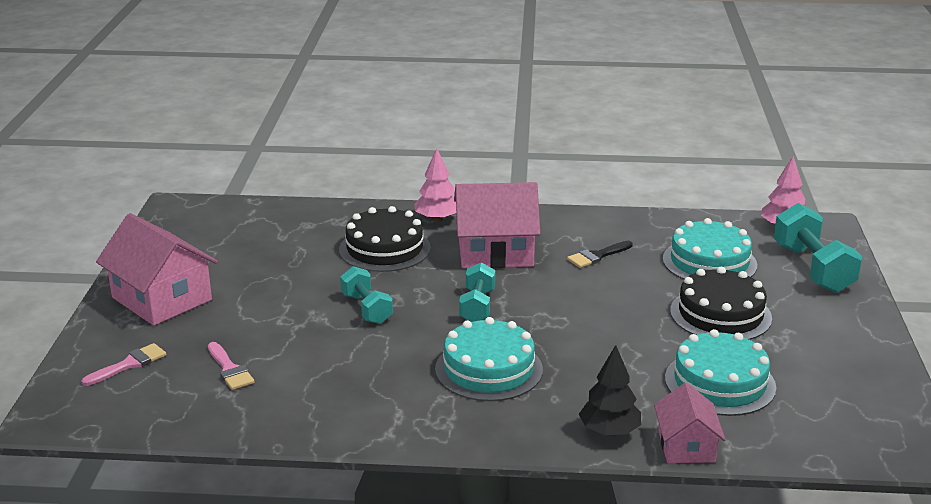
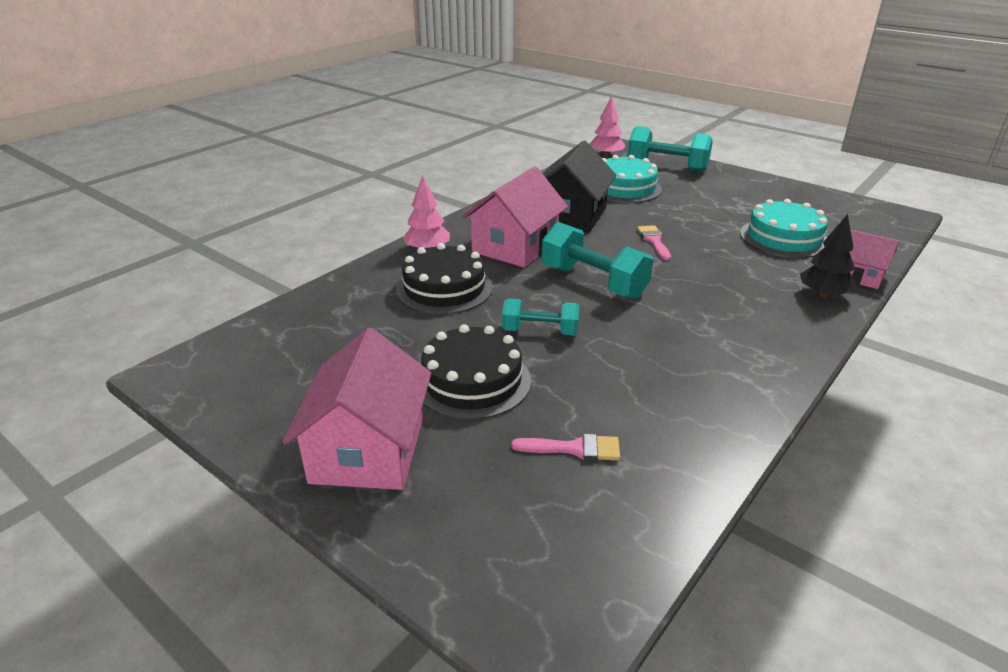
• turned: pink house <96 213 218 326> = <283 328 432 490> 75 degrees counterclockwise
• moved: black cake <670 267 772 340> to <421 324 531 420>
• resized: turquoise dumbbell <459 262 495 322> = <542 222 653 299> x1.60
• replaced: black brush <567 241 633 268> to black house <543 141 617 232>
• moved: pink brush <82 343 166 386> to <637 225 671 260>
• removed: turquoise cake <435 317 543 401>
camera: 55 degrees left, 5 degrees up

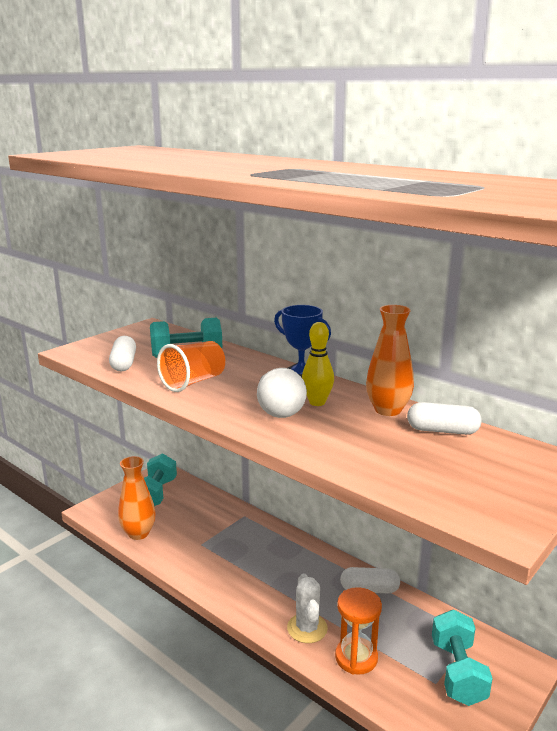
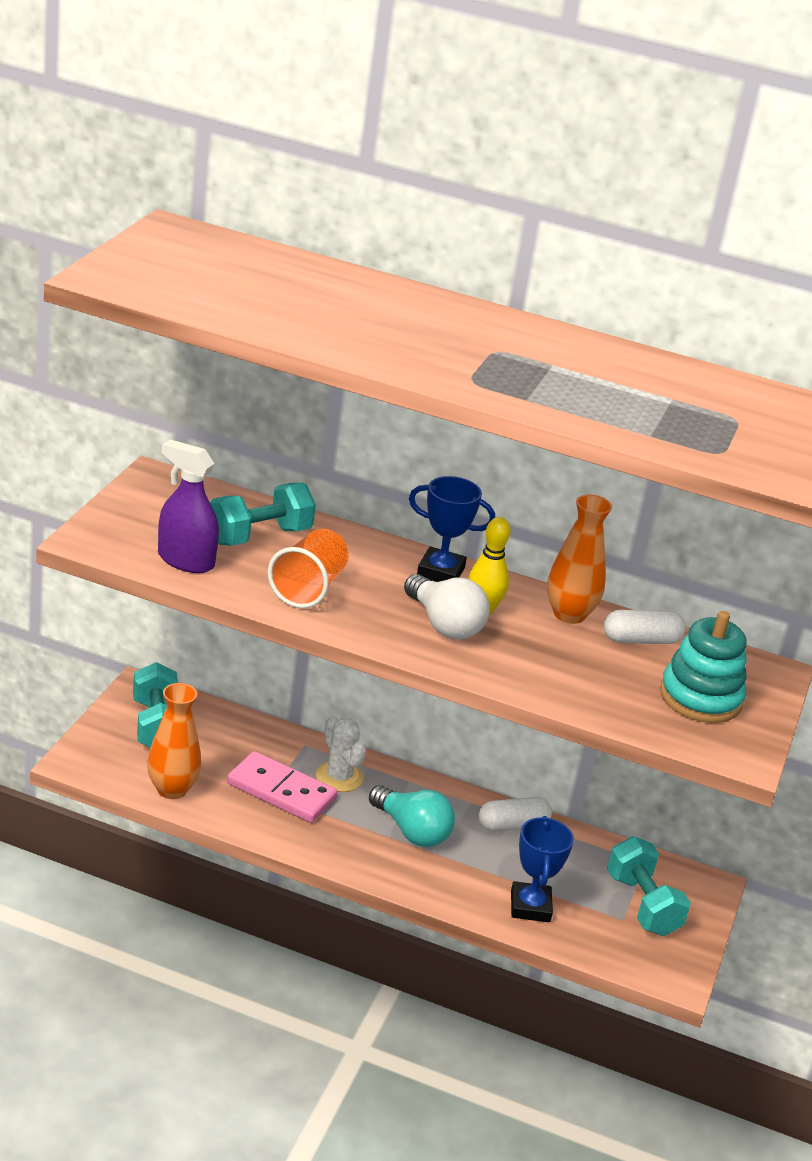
• replaced: white capsule <109 336 136 371> to purple spray bottle <158 439 219 573>
• added: pink domino <227 751 337 823>
• moved: white cactus <287 573 328 643> to <316 716 366 792>
• added: turquoise light bulb <369 785 455 847>
• replaced: orange hourglass <335 587 382 675> to blue trophy <511 816 574 922>
• added: turquoise stacking toy <660 611 747 723>
camera: 25 degrees left, 10 degrees up

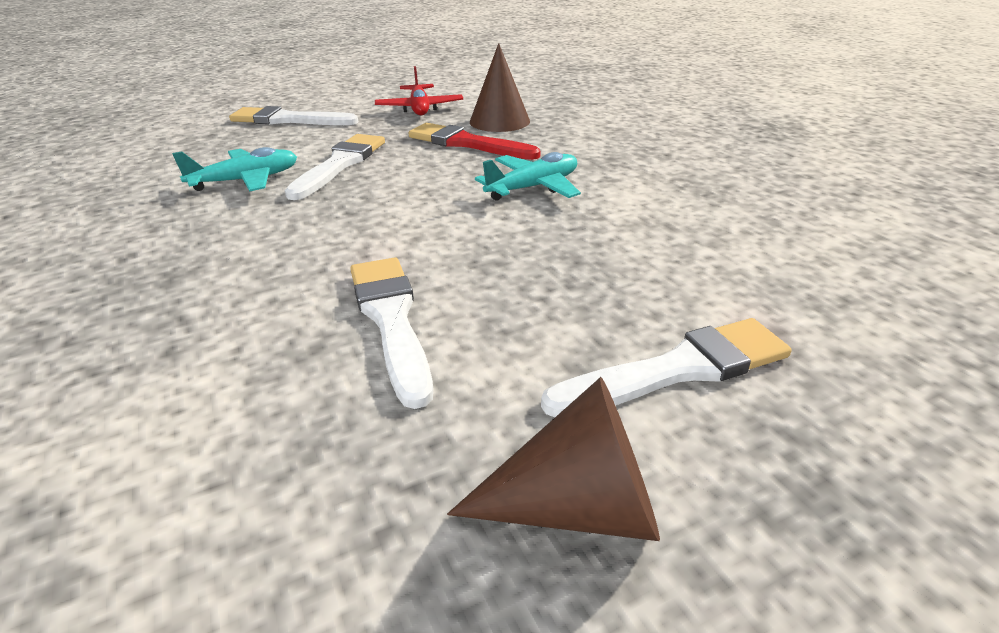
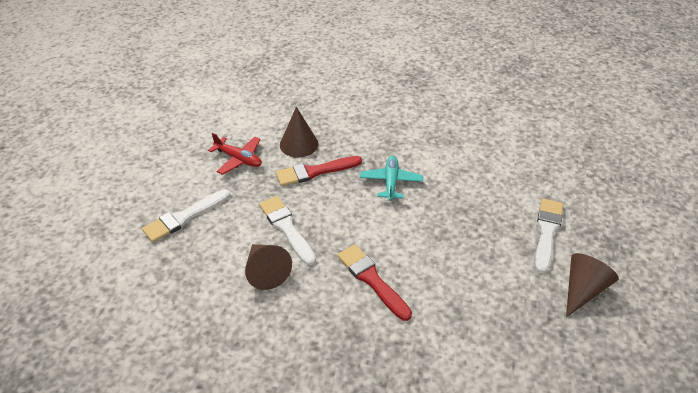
• replaced: turquoise plane <172 147 297 191> to brown cone <245 244 292 290>
• added: red brush <337 244 412 321>
• removed: white brush <350 257 433 409>
camera: 50 degrees left, 10 degrees up

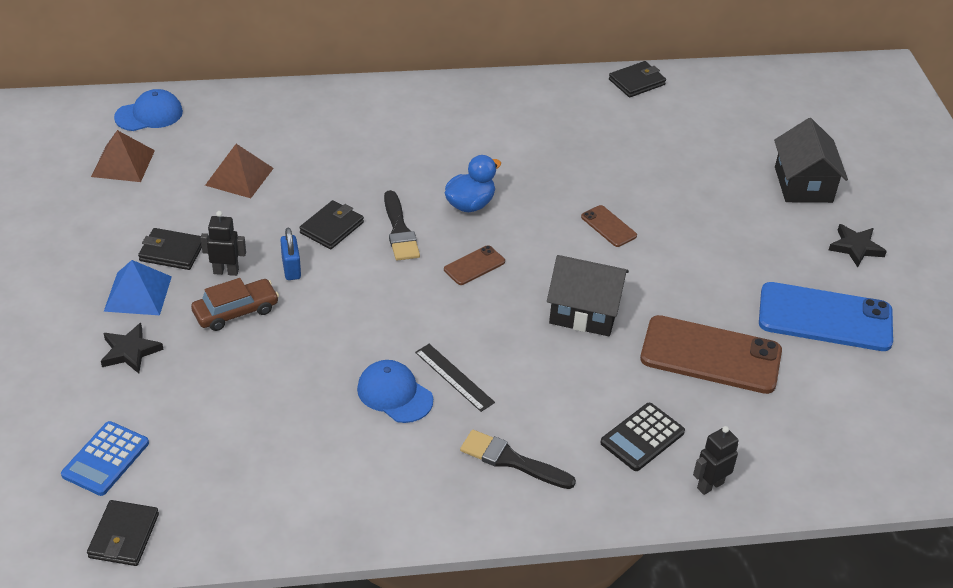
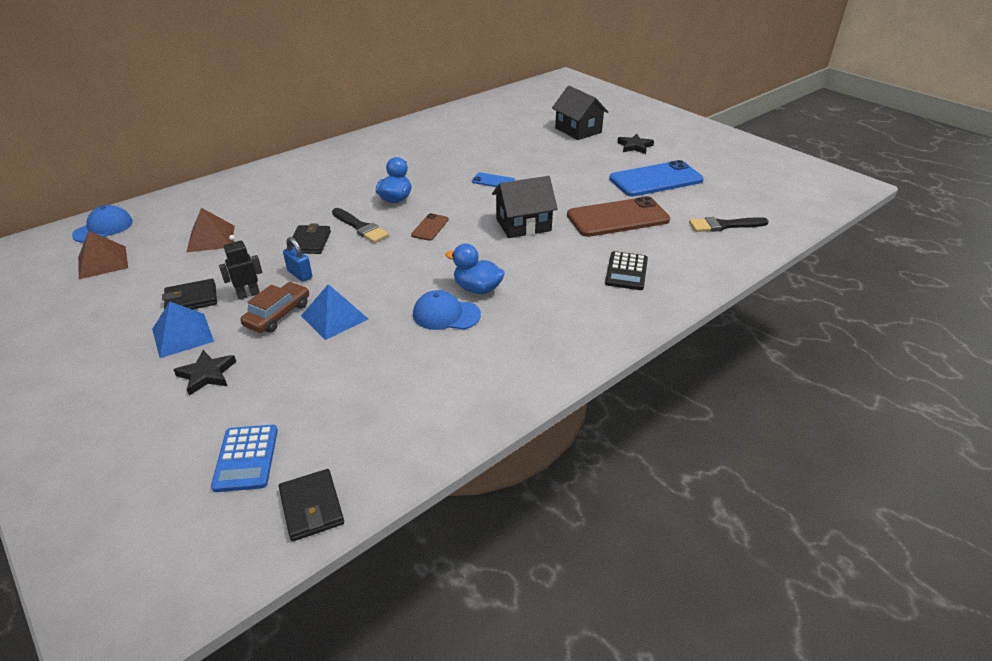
• added: blue pyramid <301 284 368 340>
• replaced: black ruler <415 344 495 412> to blue duck <445 244 505 294>
• recoloured: brown phone <581 205 637 247> to blue phone <472 172 515 187>
• moved: black brush <460 430 576 489> to <689 217 769 232>
• removed: black wallet <609 61 666 97>
• removed: black robot <693 426 739 495>
camera: 30 degrees left, 5 degrees down

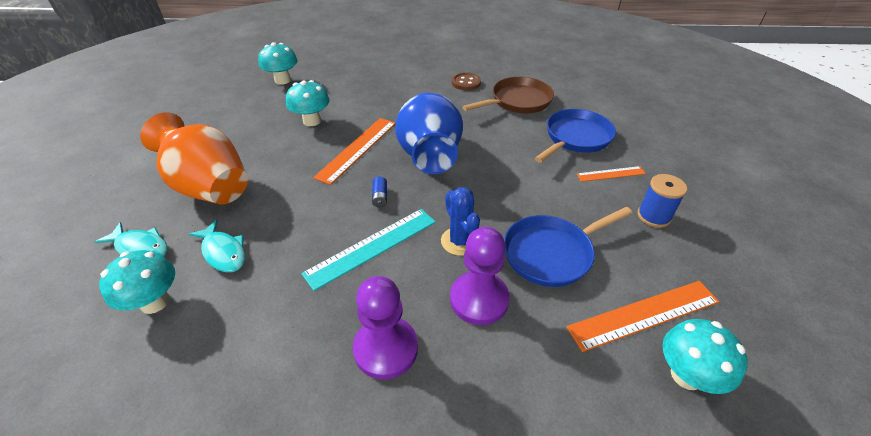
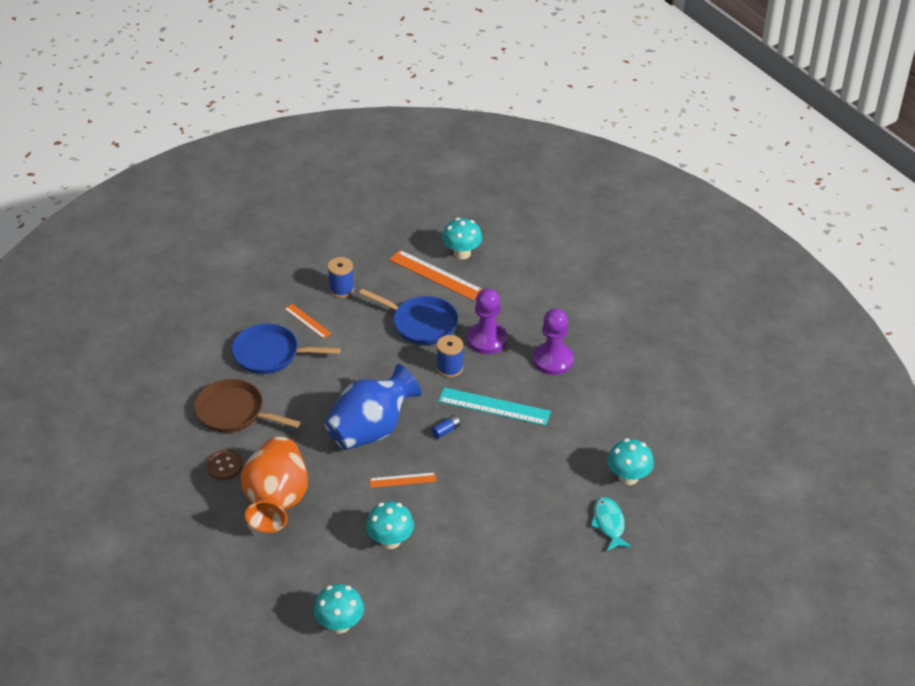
• moved: orange vase <140 112 248 204> to <241 437 308 533>
• resized: orange ruler <313 118 396 185> = <370 472 436 488> x0.57
• replaced: blue cactus <441 187 480 256> to blue spool <437 335 463 378>
• removed: turquoise fish <189 220 245 272>
camera: 125 degrees left, 0 degrees up

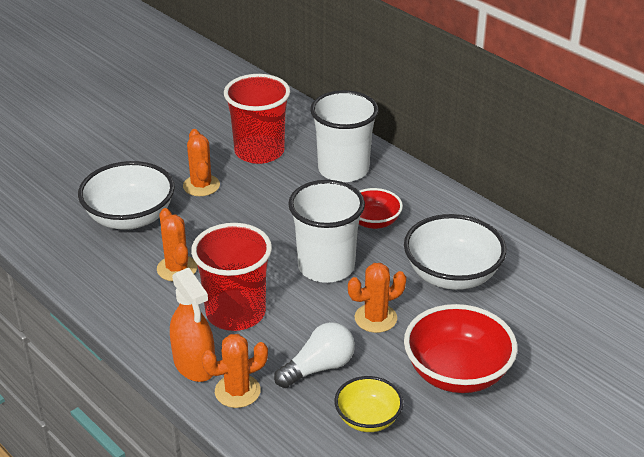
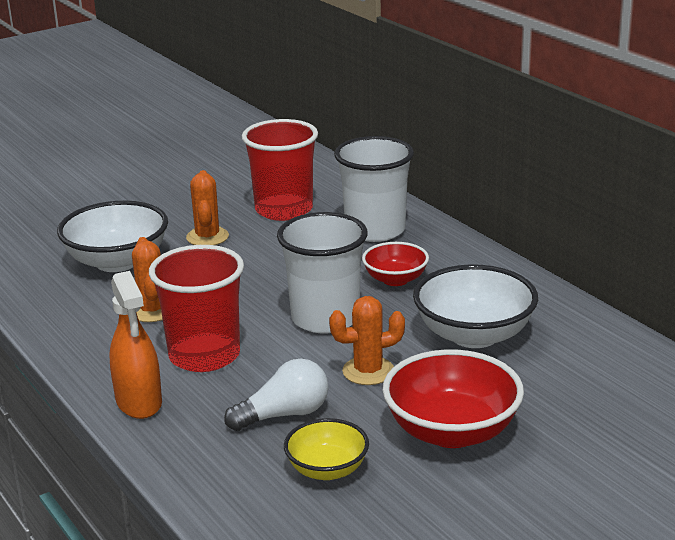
• removed: orange cactus <202 334 268 408>
camera: 10 degrees right, 10 degrees down

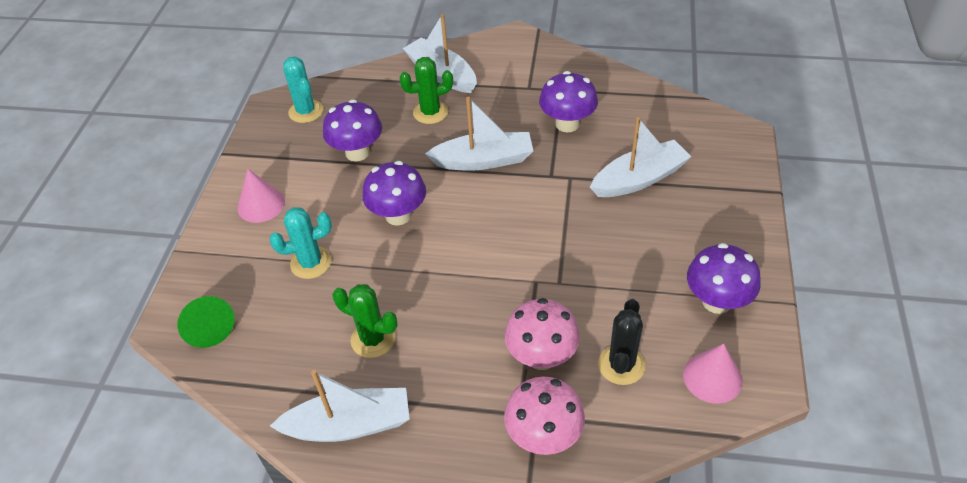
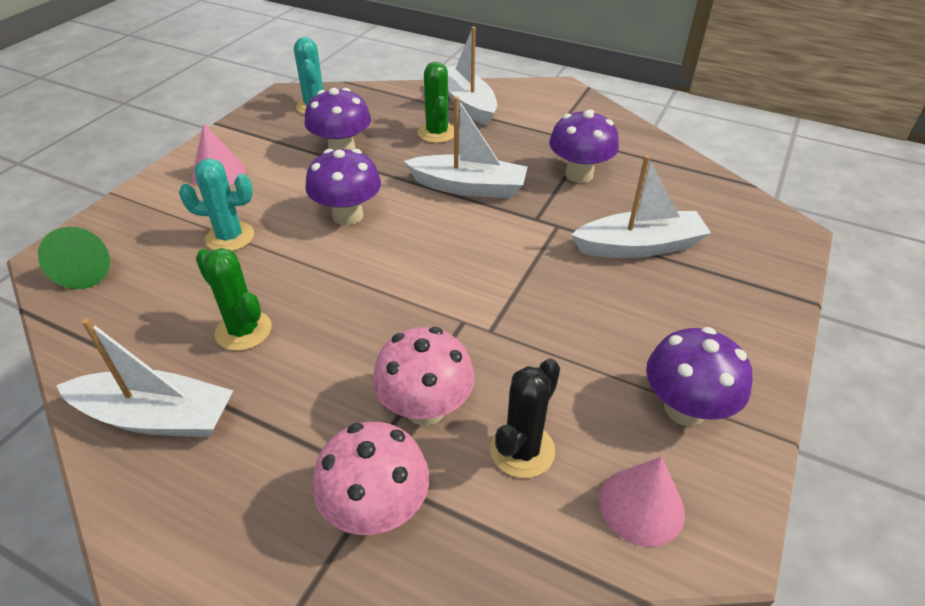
• turned: green cactus <399 57 453 124> = <418 61 454 143> 75 degrees clockwise
camera: 15 degrees right, 5 degrees down

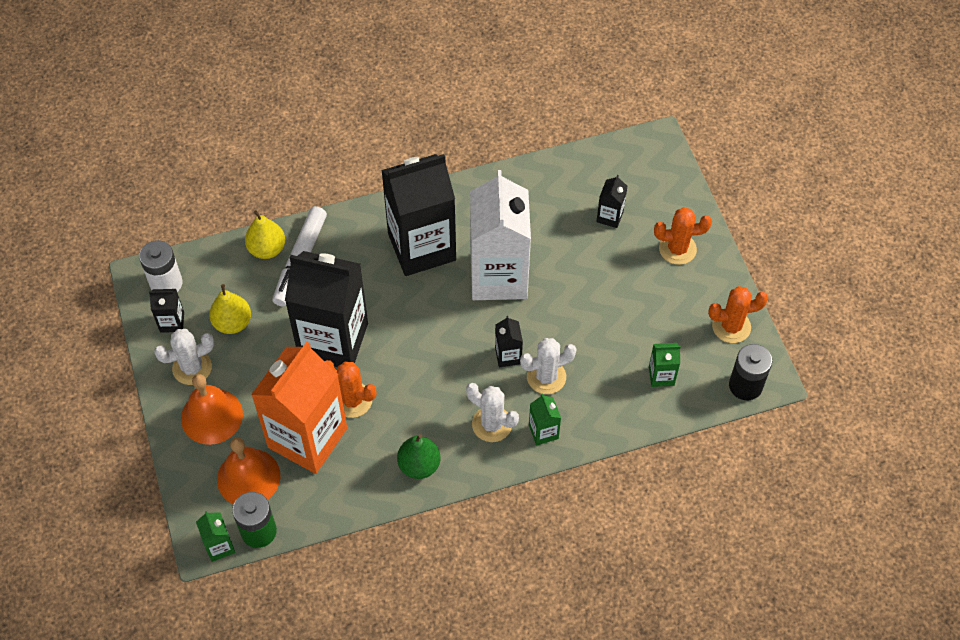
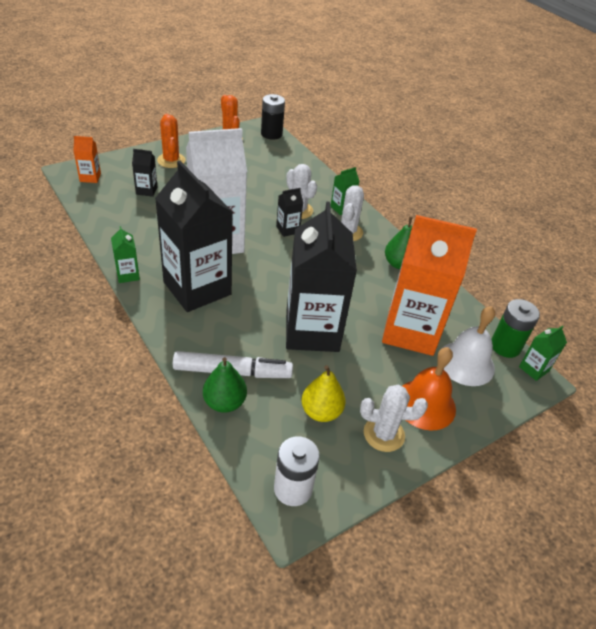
• added: orange carton <73 136 101 183>
• moved: green carton <649 343 681 387> to <111 226 140 283>
• recoloured: yellow pear <245 210 285 259> to green pear <203 357 247 413>
• turned: white cactus <154 329 214 385> = <360 385 428 452> 45 degrees counterclockwise
• recoloured: orange bell <217 437 280 505> to white bell <443 306 495 386>
• removed: black carton <149 289 184 333>
• removed: orange cactus <325 360 377 418>
camera: 110 degrees left, 15 degrees down

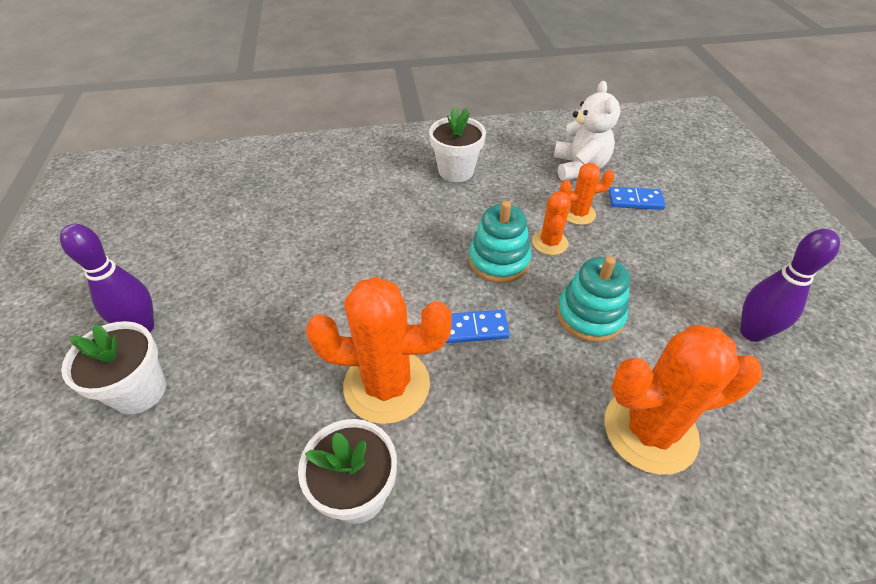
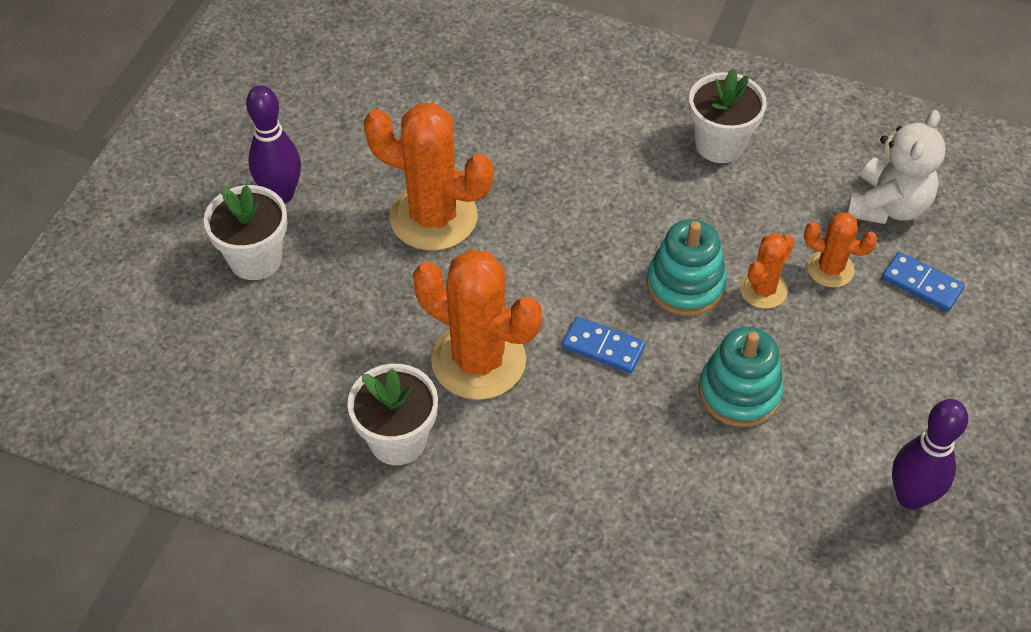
• moved: orange cactus <604 325 762 475> to <363 103 494 251>
camera: 30 degrees right, 5 degrees up

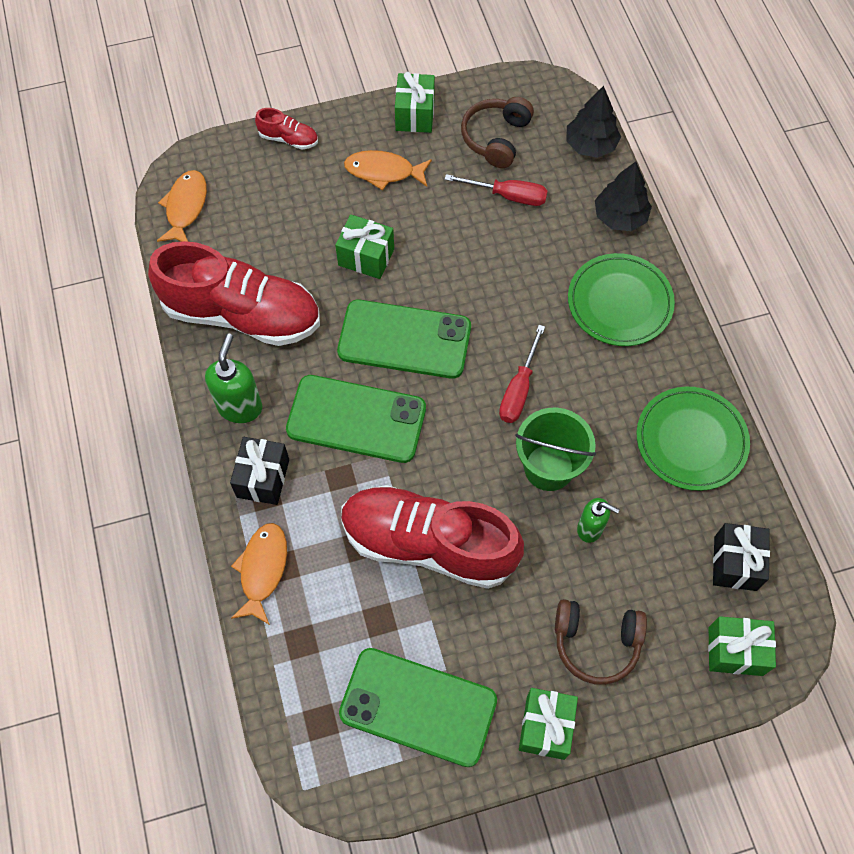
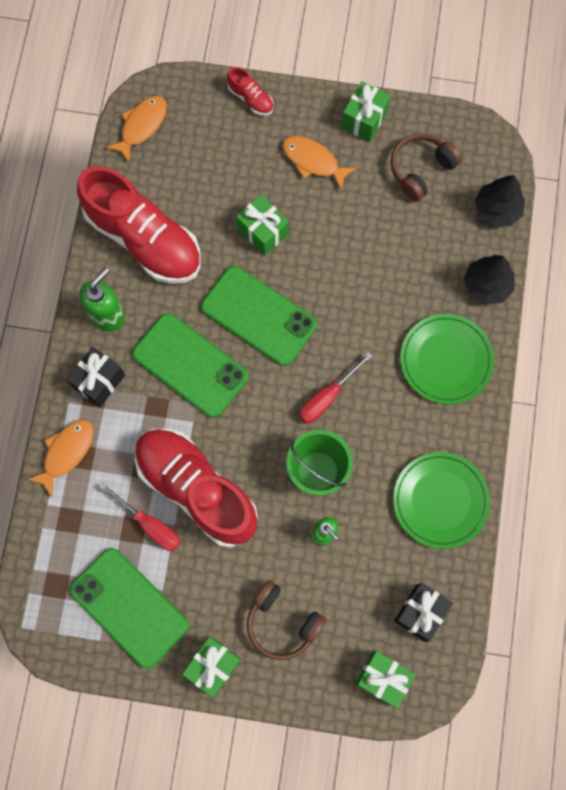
• moved: red screwdriver <445 174 548 206> to <99 483 181 551>
camera: 25 degrees right, 10 degrees up

